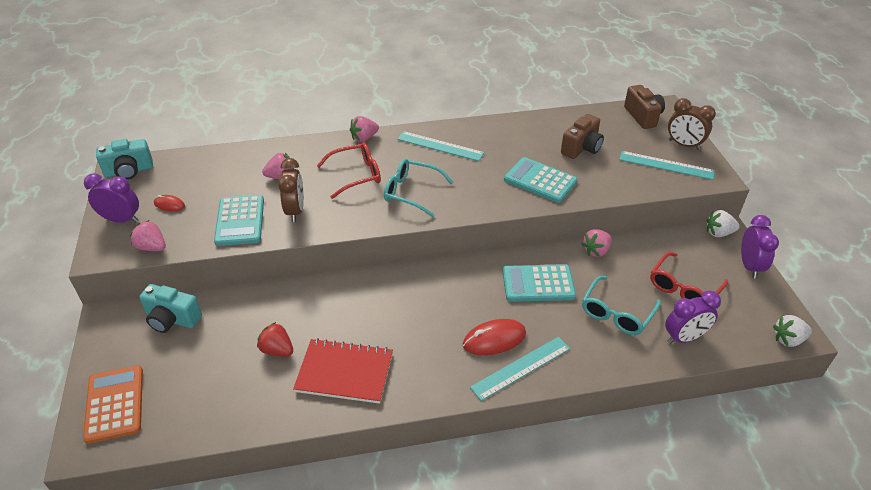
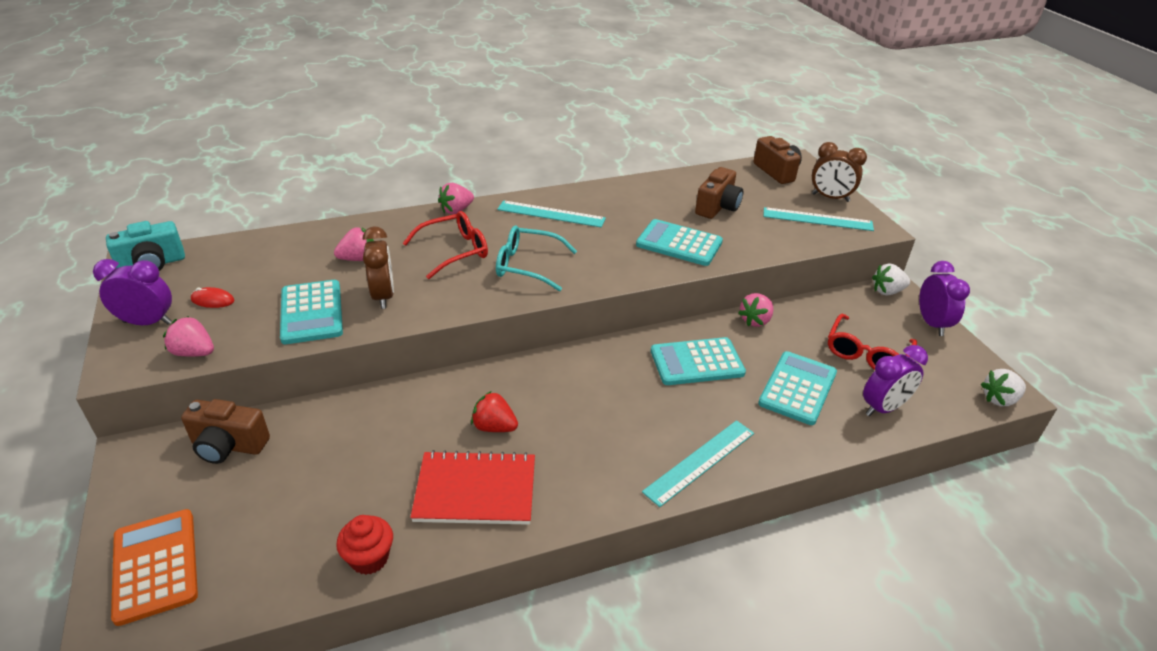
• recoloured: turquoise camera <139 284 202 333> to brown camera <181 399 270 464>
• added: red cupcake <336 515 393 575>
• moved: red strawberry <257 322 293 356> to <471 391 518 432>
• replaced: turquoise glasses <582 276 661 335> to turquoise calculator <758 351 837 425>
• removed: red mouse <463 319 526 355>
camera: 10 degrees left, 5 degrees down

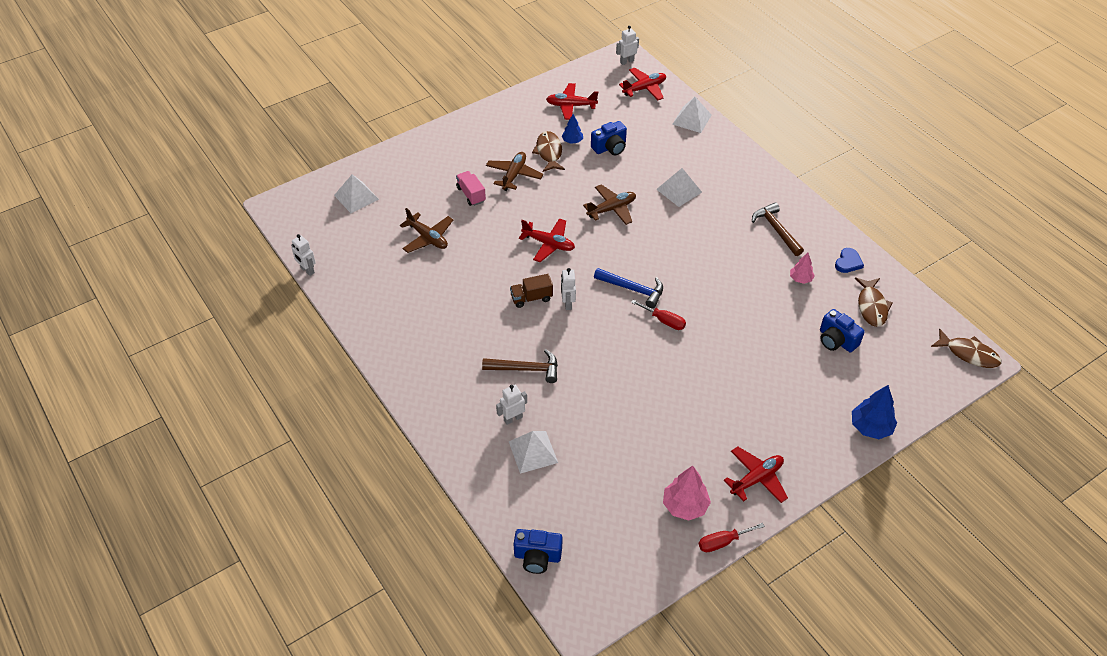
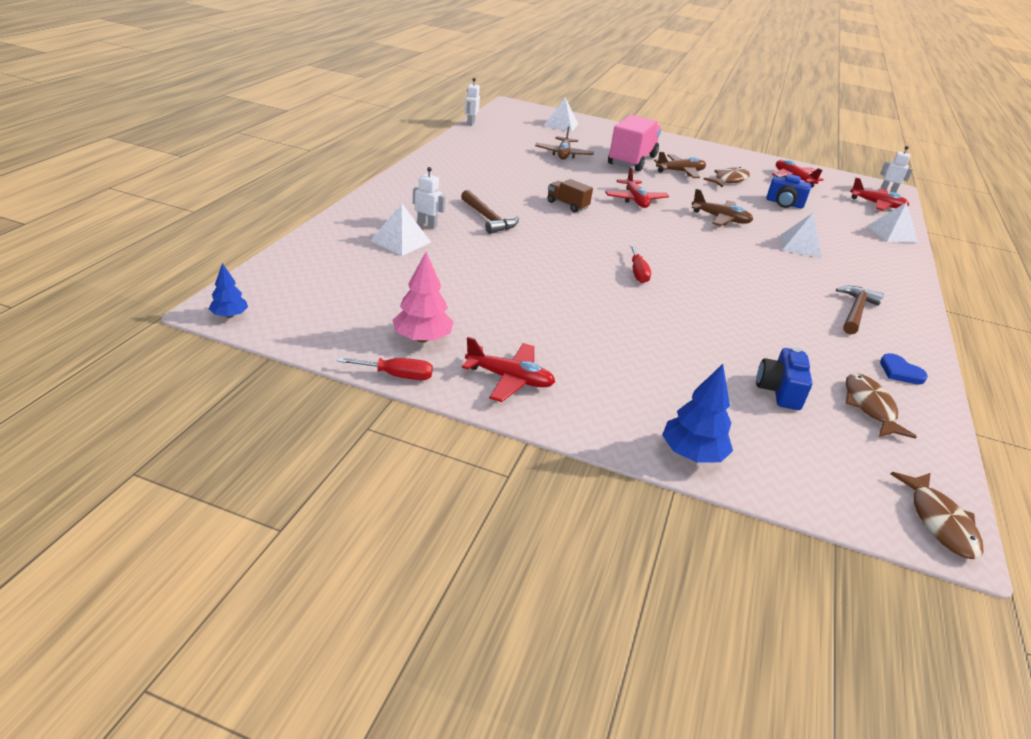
• moved: blue tree <562 114 583 144> to <209 263 248 318>
• turned: red screwdriver <699 523 765 552> = <338 357 433 380> 150 degrees clockwise
• resized: pink truck <456 171 486 206> = <608 115 661 172> x1.99
• turned: brown fish <855 277 893 327> = <845 373 917 439> 120 degrees clockwise
• turned: blue heart <835 248 864 273> = <880 353 928 384> 60 degrees clockwise
• removed: blue camera <514 529 562 574>
• removed: white robot <561 268 576 310>
• removed: blue hammer <594 268 663 308>
• removed: pink tree <790 253 815 284>
camera: 50 degrees right, 15 degrees down

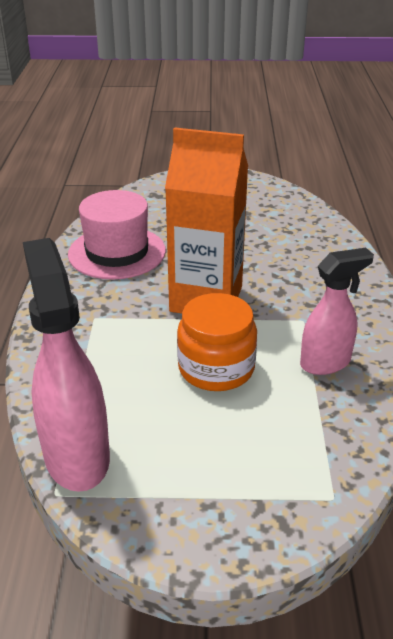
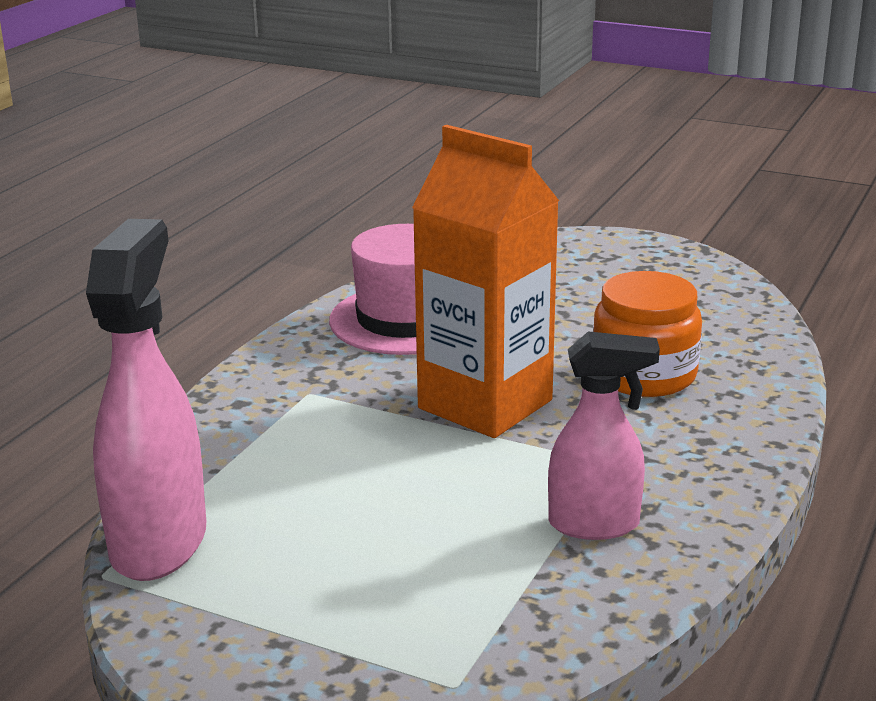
• moved: orange jar <177 293 257 391> to <593 271 702 397>
camera: 25 degrees right, 10 degrees down

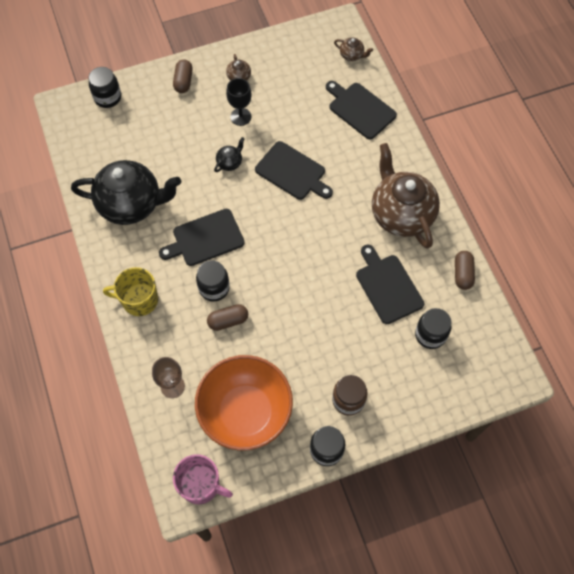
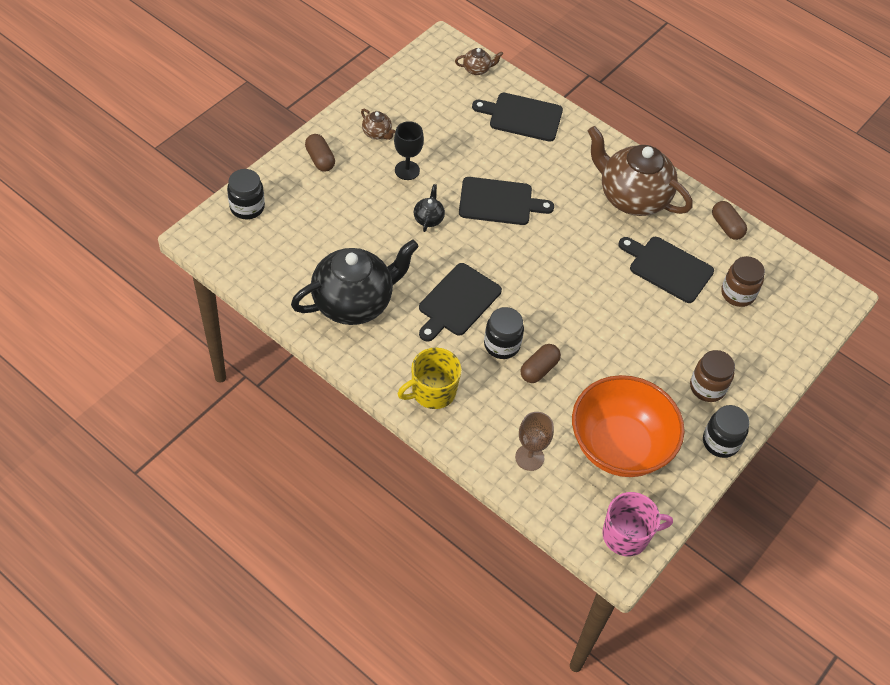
• recoloured: black jar <415 308 452 349> to brown jar <721 256 765 307>
camera: 35 degrees left, 10 degrees down

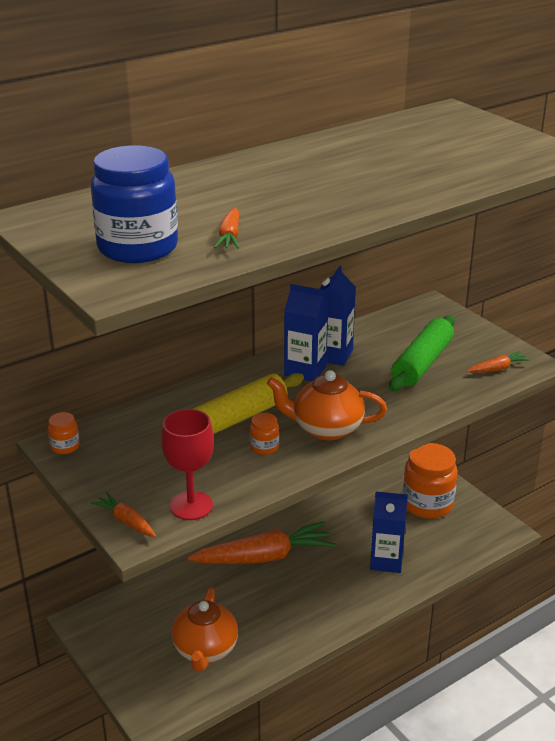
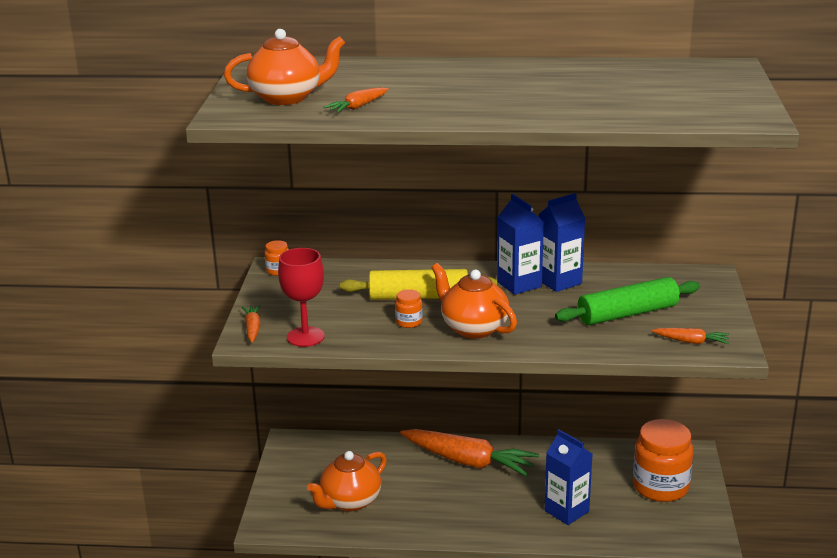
• replaced: blue jar <91 145 178 263> to orange teapot <224 29 345 105>
camera: 40 degrees right, 5 degrees down

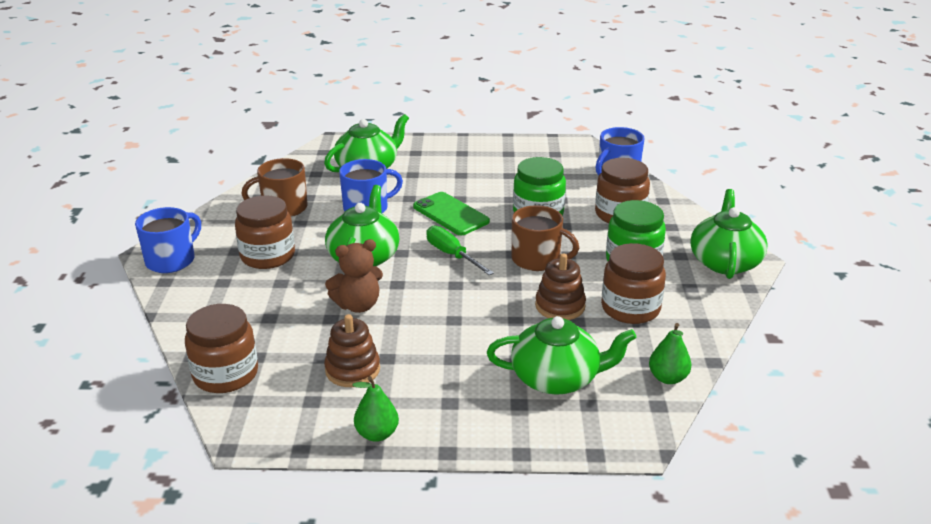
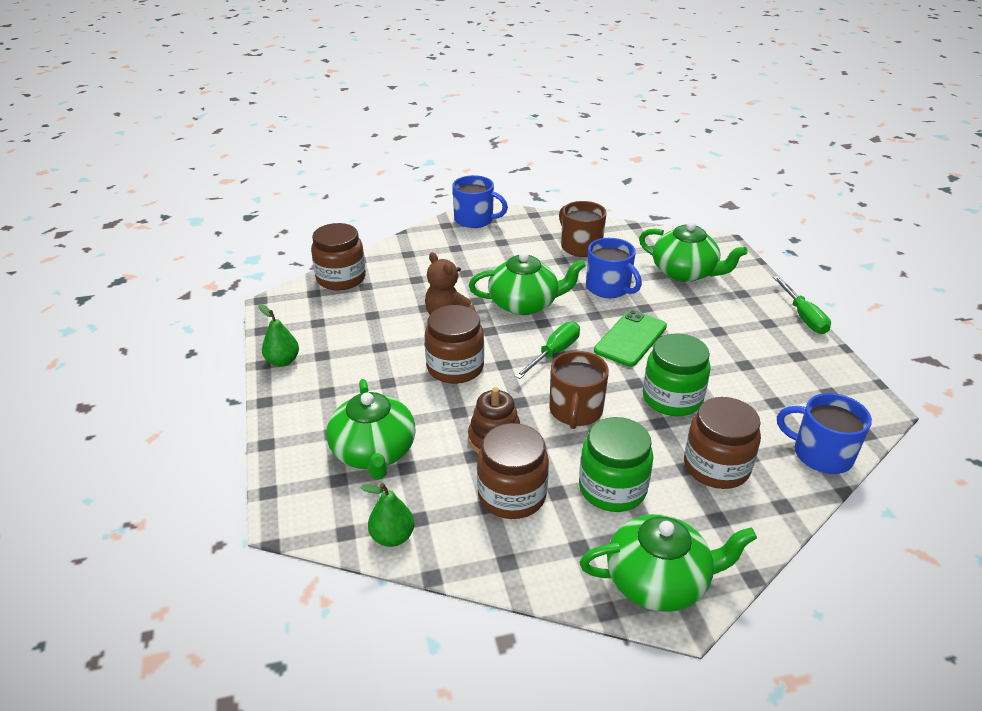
• moved: brown jar <235 195 295 269> to <425 305 484 384>
• added: green screwdriver <773 276 831 334>
• removed: brown stacking toy <324 314 380 387>
camera: 75 degrees right, 5 degrees up

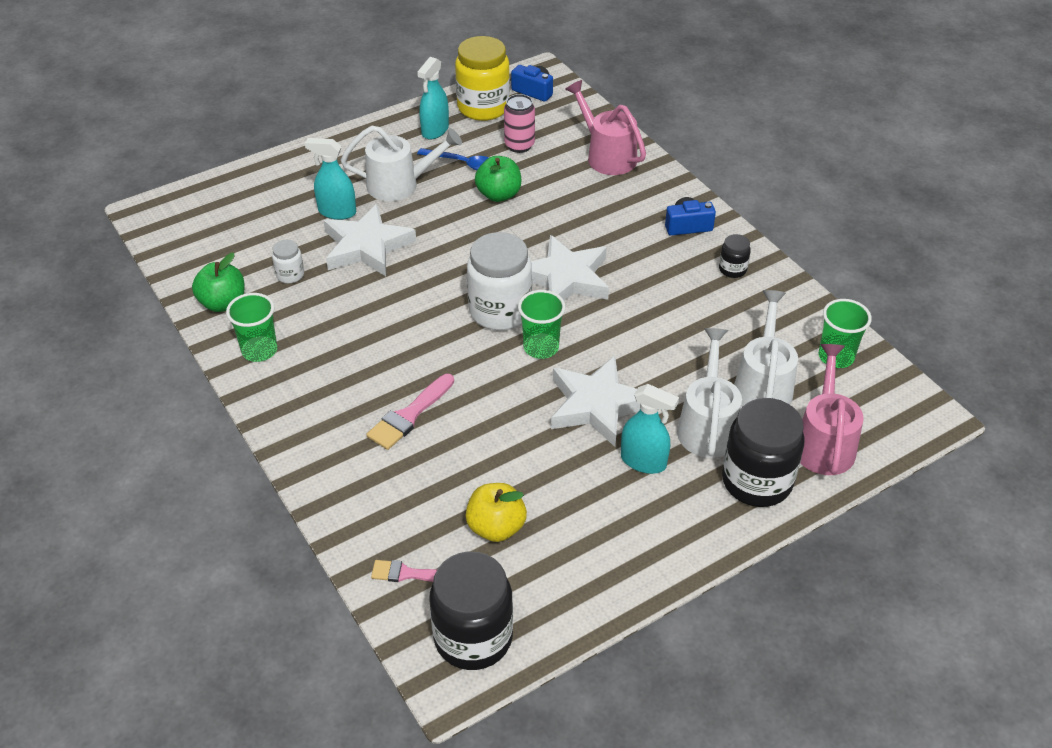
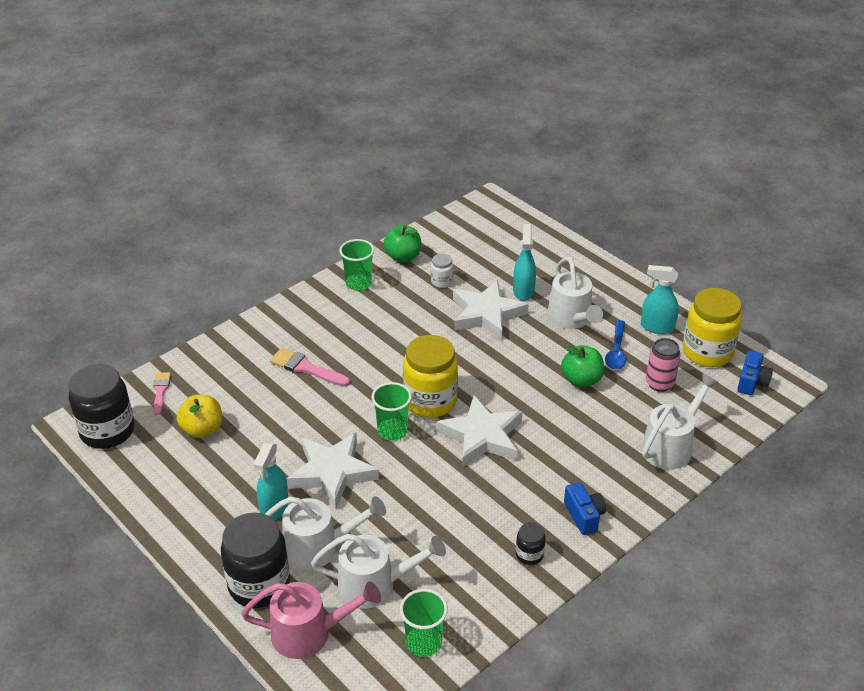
• recoloured: white jar <467 232 532 330> to yellow jar <403 335 458 418>
• recoloured: pink watering can <565 80 646 175> to white watering can <641 373 719 470>
camera: 80 degrees right, 5 degrees down

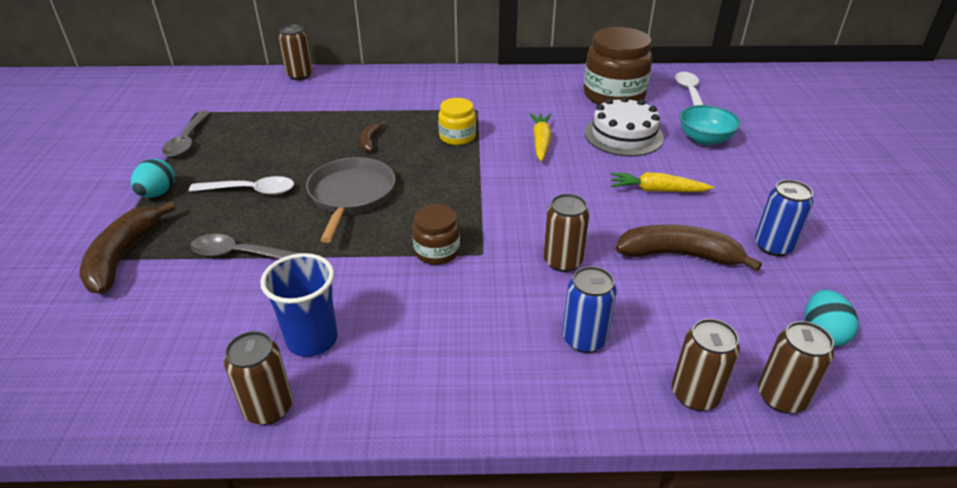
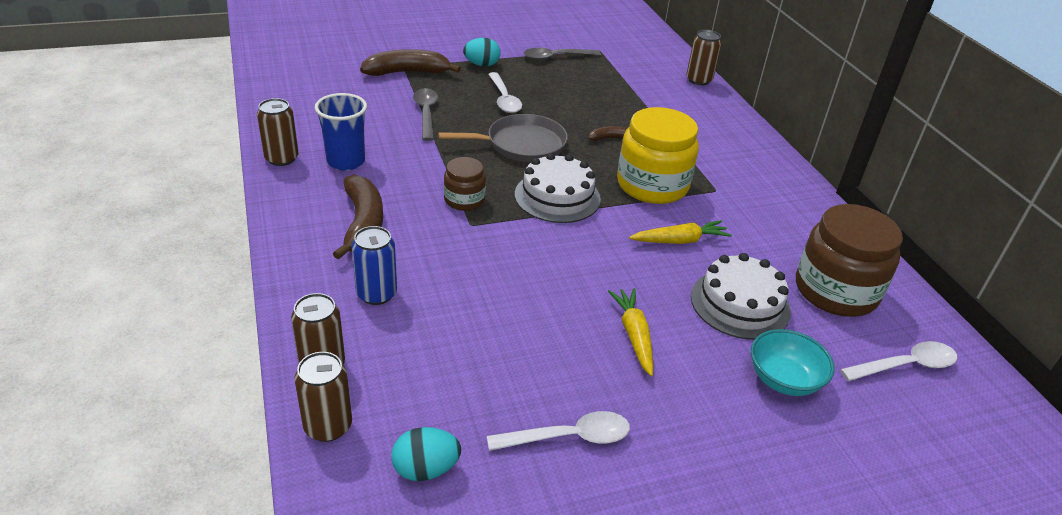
• moved: brown banana <616 225 762 271> to <333 175 383 260>
• replaced: blue can <755 180 813 256> to white spoon <487 411 630 451>
• added: white cake <515 153 601 223>
• resized: yellow jar <438 98 476 145> = <617 107 699 204> x1.87
• removed: brown can <543 194 589 272>
camera: 70 degrees right, 0 degrees up

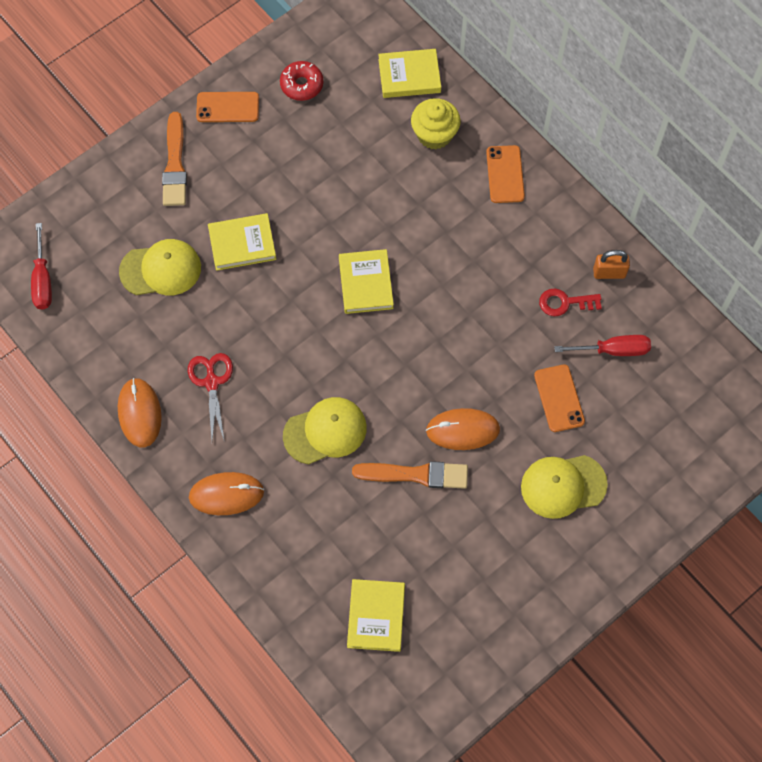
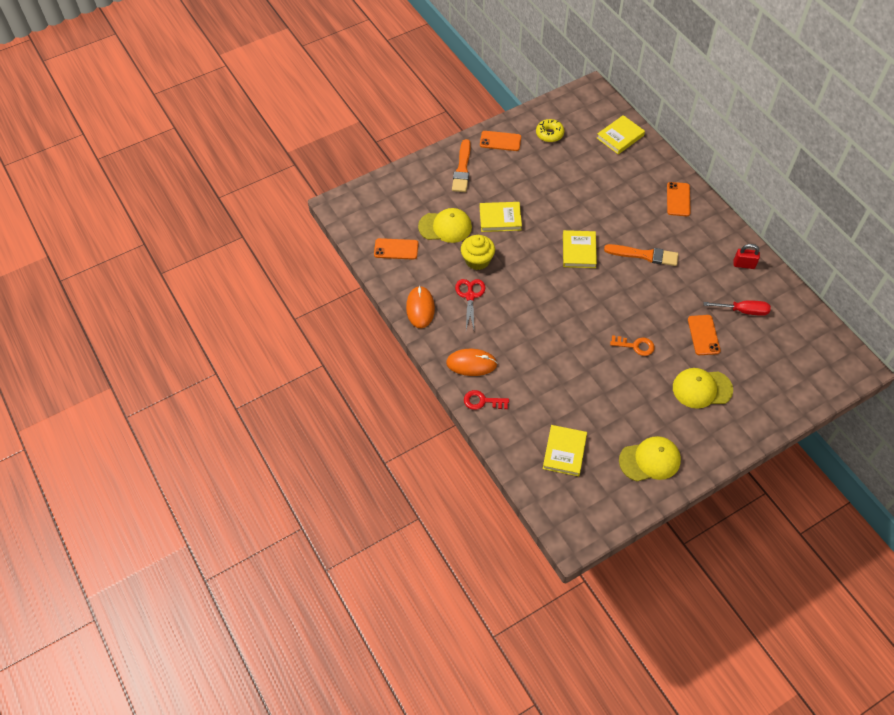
• added: orange phone <374 238 418 260>
• moved: yellow cupcake <411 98 461 149> to <461 235 495 270>
• moved: red key <539 288 602 316> to <464 390 509 410>
• recoloured: red donut <280 61 323 101> to yellow donut <536 119 564 142>
• turned: yellow book <378 49 441 98> = <597 115 645 154> 45 degrees counterclockwise
• moved: orange brush <352 461 468 489> to <604 244 678 266>
• replaced: orange mouse <426 408 500 450> to orange key <610 335 655 356>
• moved: yellow cap <283 397 367 464> to <619 436 681 481>
• recoloured: orange padlock <593 250 630 279> to red padlock <734 244 760 269>
• removed: red screwdriver <31 223 52 309>
camera: 10 degrees right, 10 degrees down

